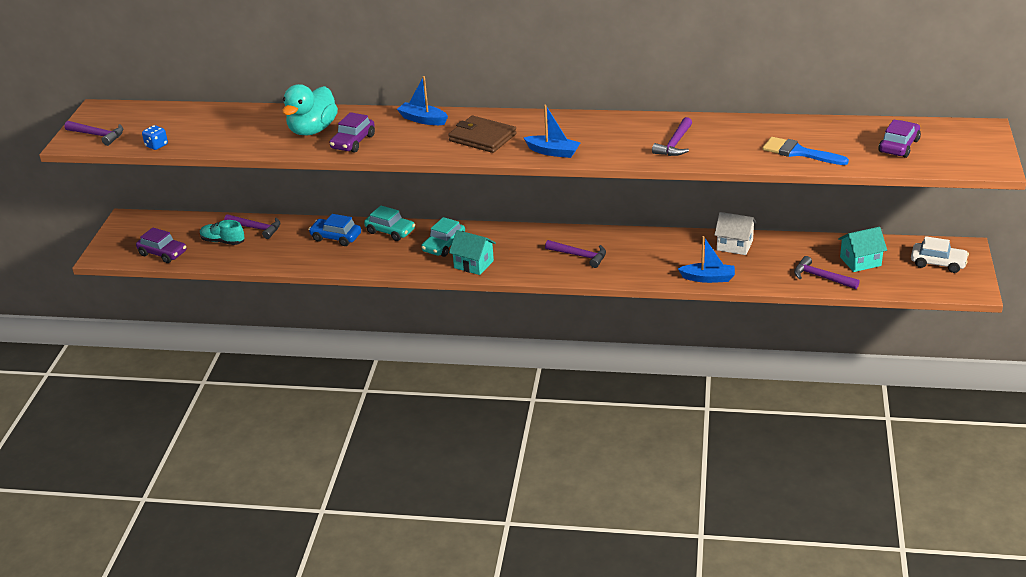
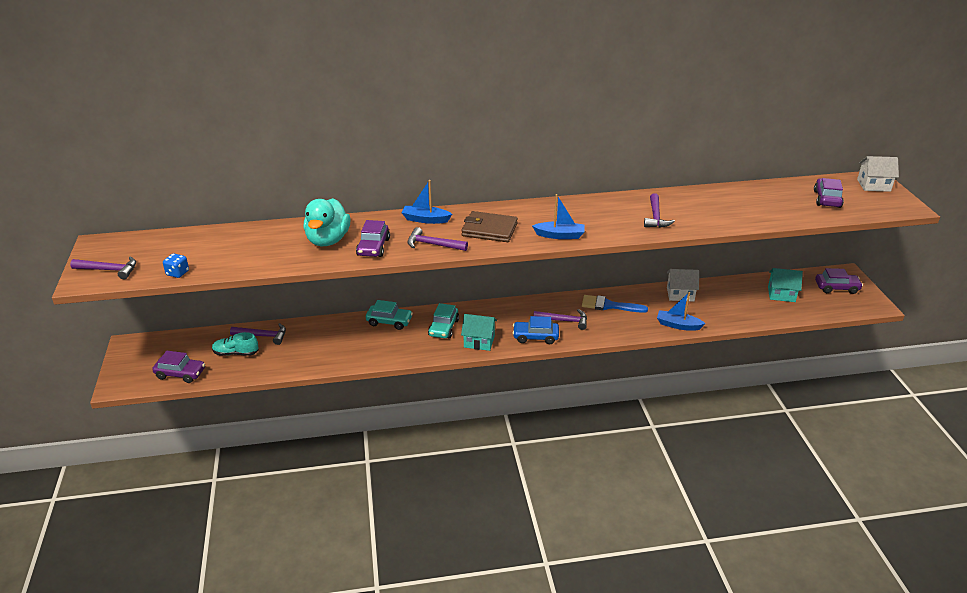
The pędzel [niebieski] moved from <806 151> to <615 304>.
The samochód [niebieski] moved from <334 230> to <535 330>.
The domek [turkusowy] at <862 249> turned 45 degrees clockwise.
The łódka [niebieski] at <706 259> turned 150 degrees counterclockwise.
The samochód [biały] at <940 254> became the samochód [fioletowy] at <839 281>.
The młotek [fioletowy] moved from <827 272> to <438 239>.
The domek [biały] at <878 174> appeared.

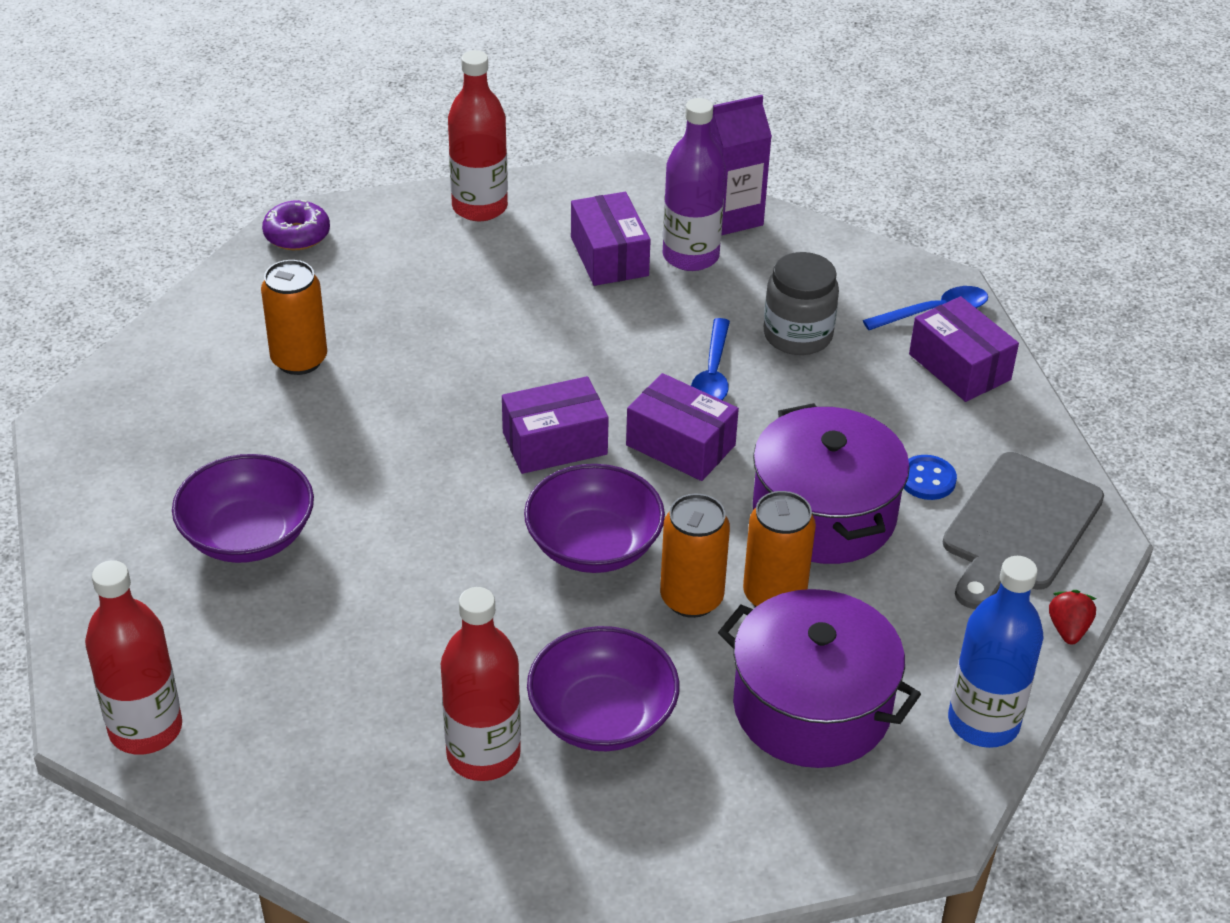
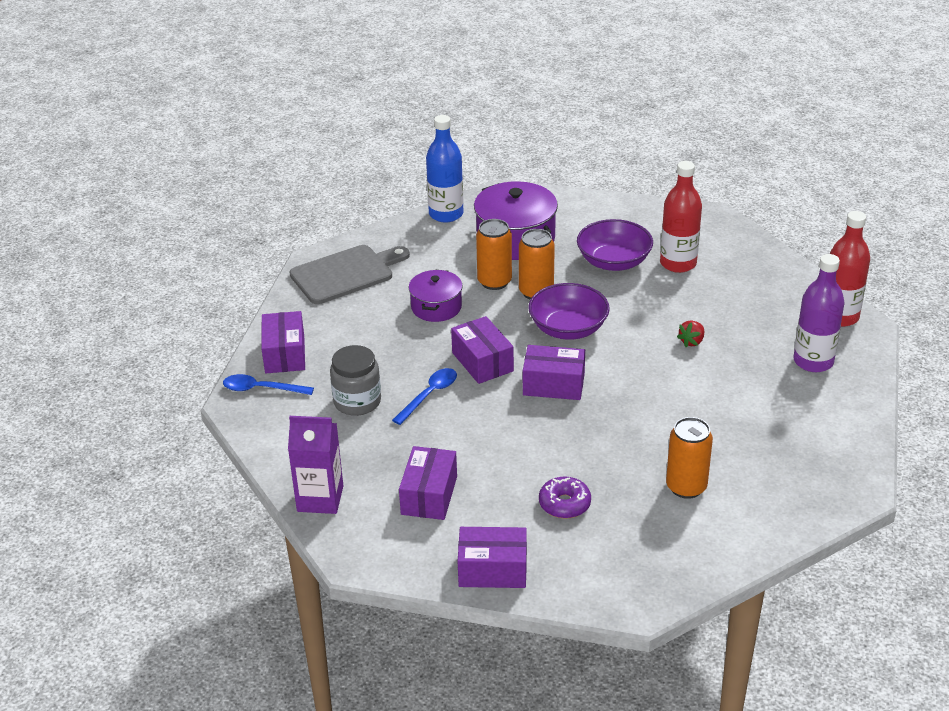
The butelka [czerwony] at <478 135> was replaced by the pudełko [fioletowy] at <492 557>.
The butelka [fioletowy] moved from <694 184> to <819 313>.
The donut [fioletowy] moved from <296 225> to <565 497>.
The garnek [fioletowy] at <831 483> changed to 0.61 times the size.
The miska [fioletowy] at <243 508> disappeared.
The guzik [niebieski] at <930 477> disappeared.
The truskawka [czerwony] moved from <1072 617> to <690 334>.

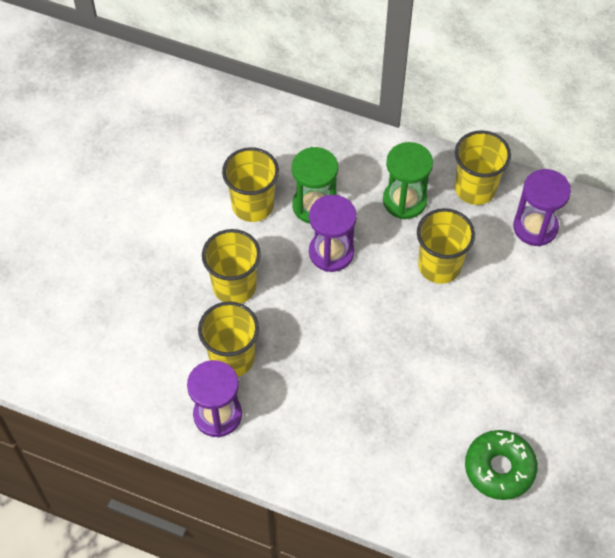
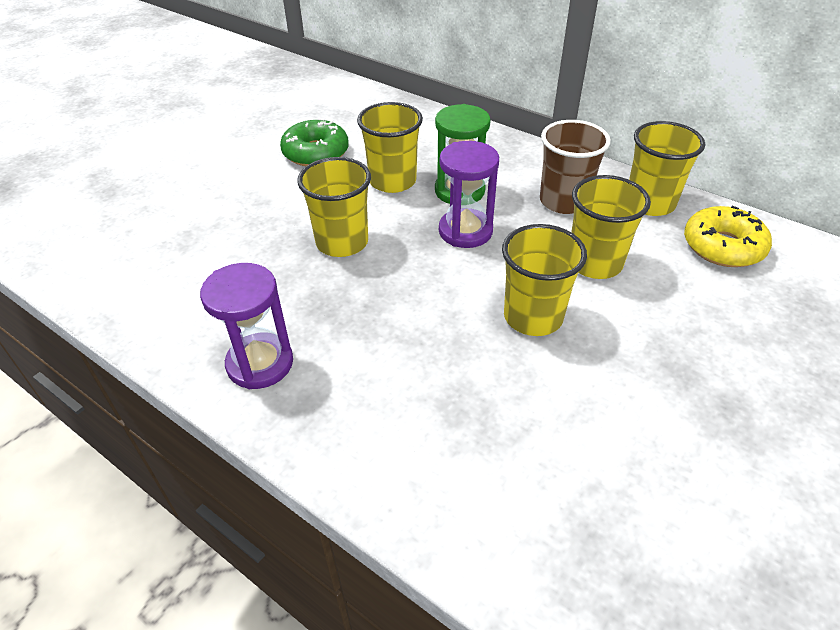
The klepsydra [zielony] at <408 180> was replaced by the szklanka [brązowy] at <575 167>.
The klepsydra [fioletowy] at <542 207> was replaced by the donut [żółty] at <728 236>.
The szklanka [żółty] moved from <228 339> to <544 280>.
The donut [zielony] moved from <501 465> to <314 142>.

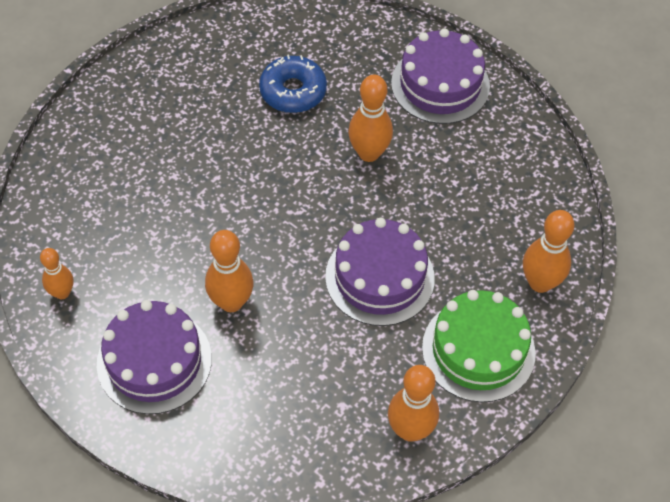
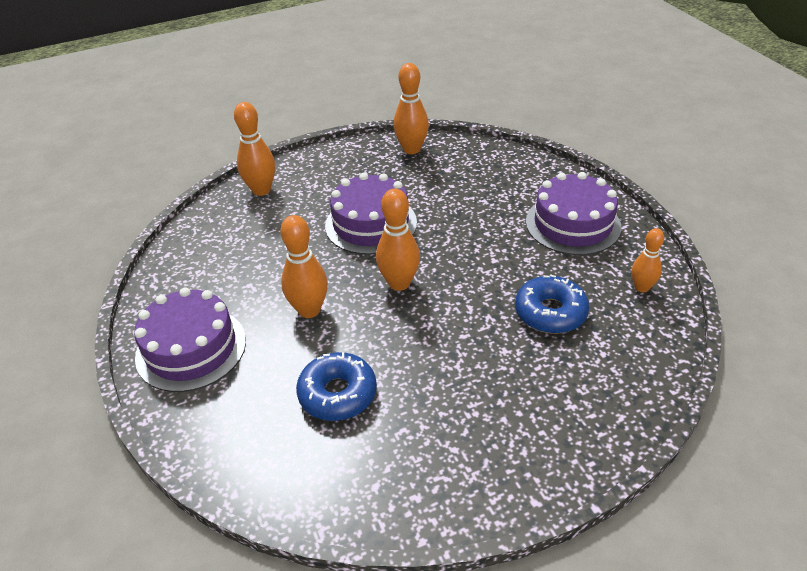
The kręgiel [pomarańczowy] moved from <229 271> to <398 240>.
The tort [zielony] at <479 346> disappeared.
The donut [niebieski] at <552 304> appeared.

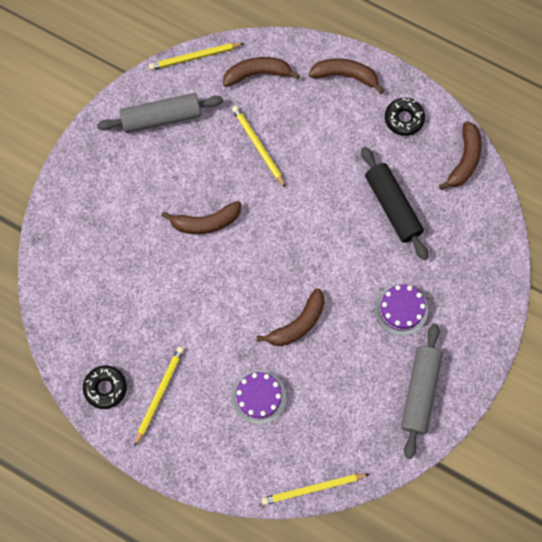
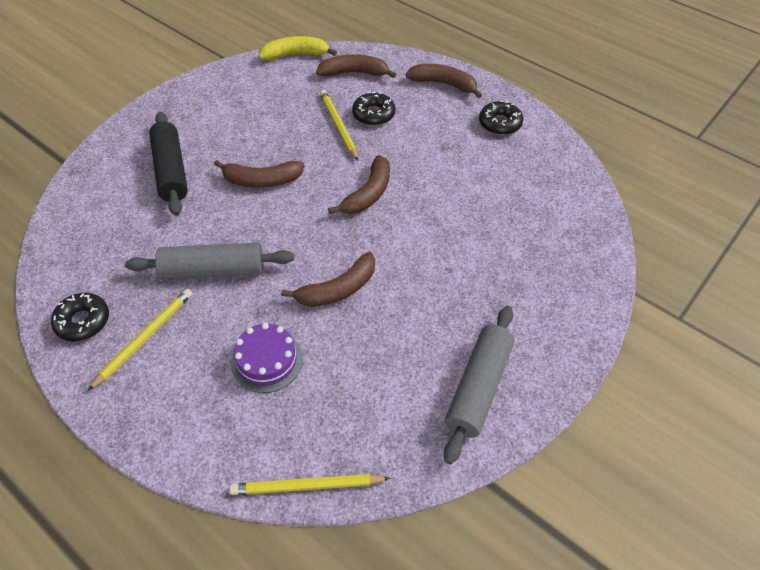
The ołówek [żółty] at <196 56> was replaced by the banan [żółty] at <298 48>.
The wałek do ciasta [szary] moved from <160 113> to <209 261>.
The banan [brązowy] moved from <460 155> to <359 184>.
The wałek do ciasta [czarny] moved from <394 203> to <168 164>.
The tort [fioletowy] at <401 310> disappeared.
The donut [czarny] at <374 109> appeared.

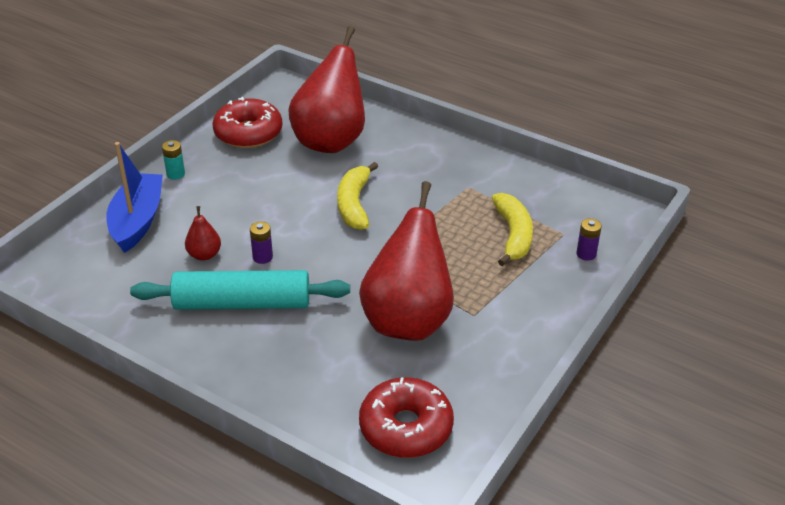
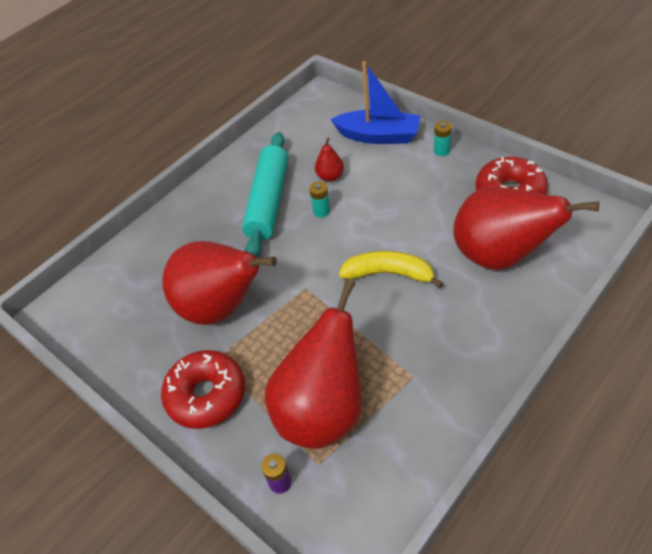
The banan [żółty] at <512 229> was replaced by the gruszka [czerwony] at <313 364>.
The bateria [fioletowy] at <261 242> became the bateria [turkusowy] at <319 199>.
The donut [czerwony] moved from <406 417> to <203 389>.

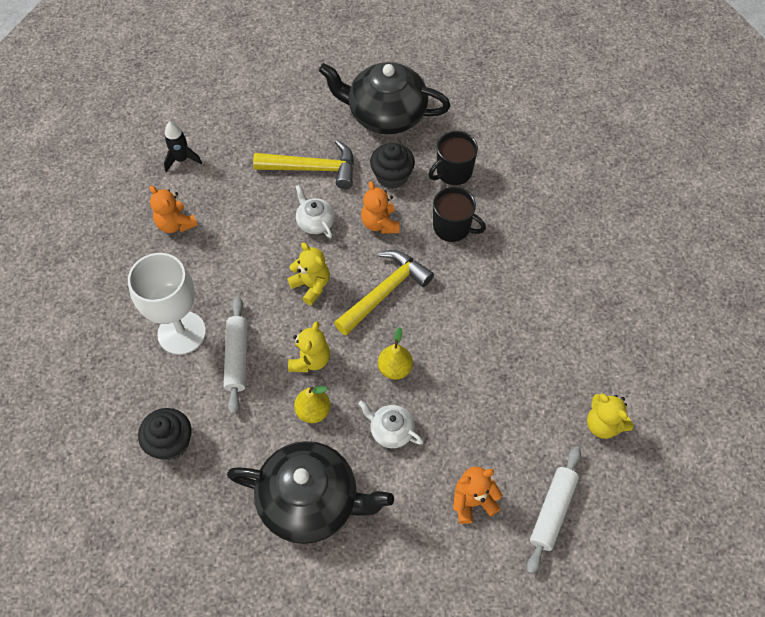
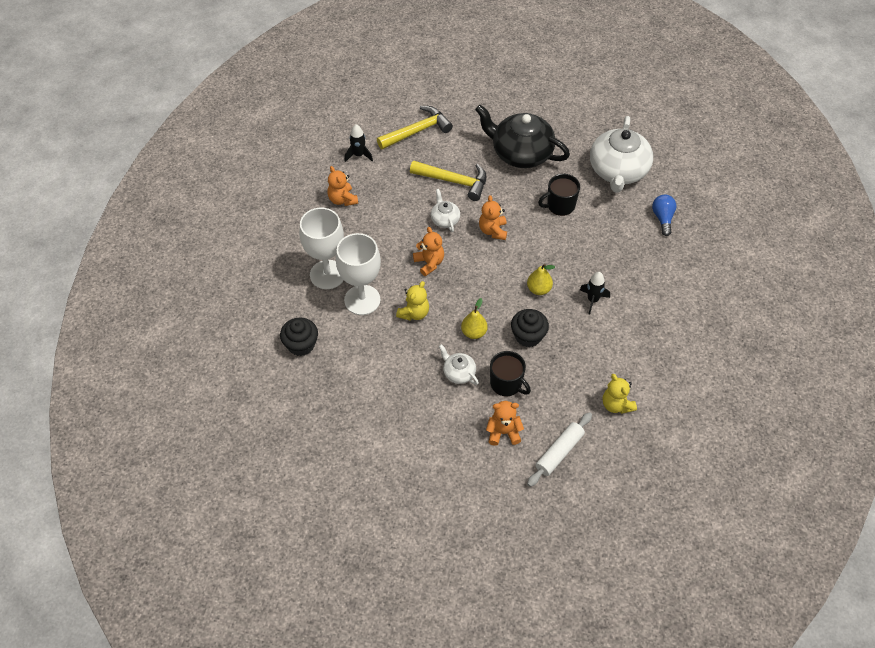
The muffinka [czarny] moved from <392 166> to <530 328>.
The kubek [czarny] moved from <459 214> to <510 374>.
The miś [żółty] at <308 273> became the miś [pomarańczowy] at <428 251>.
The młotek [żółty] moved from <384 292> to <415 127>.
The wałek do ciasta [biały] at <235 355> was replaced by the kielich [biały] at <358 274>.
The gruszka [żółty] moved from <312 404> to <541 279>.
The imbryk [czarny] at <310 492> disappeared.
The imbryk [biały] at <621 154> appeared.
The żarówka [niebieski] at <664 215> appeared.
The rakieta [czarny] at <595 293> appeared.

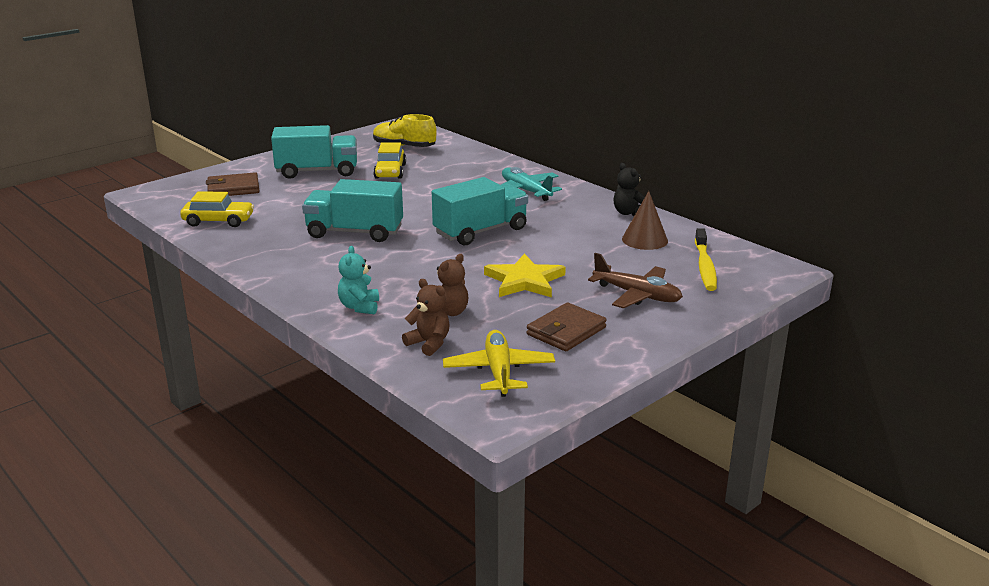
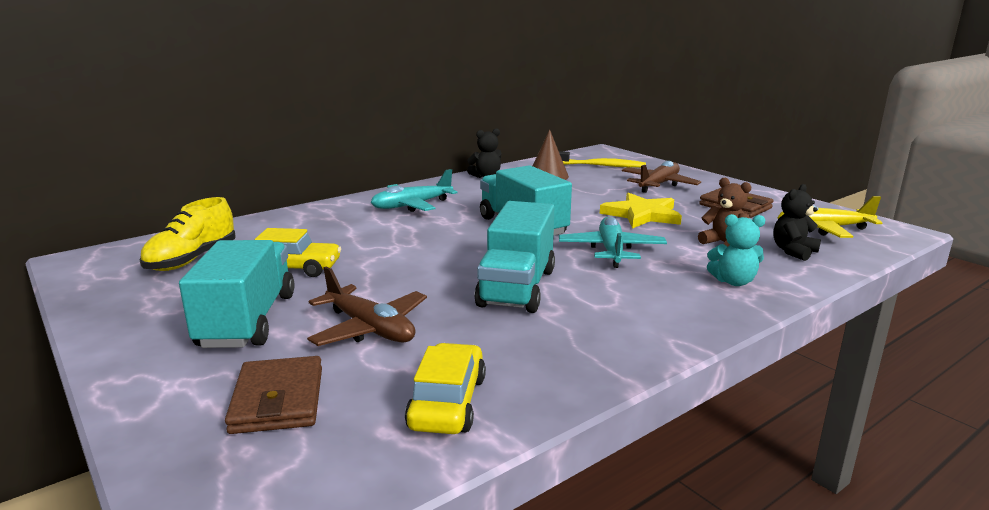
The miś [brązowy] at <426 317> became the miś [czarny] at <797 222>.
The samolot [turkusowy] at <613 242> appeared.
The samolot [brązowy] at <367 306> appeared.

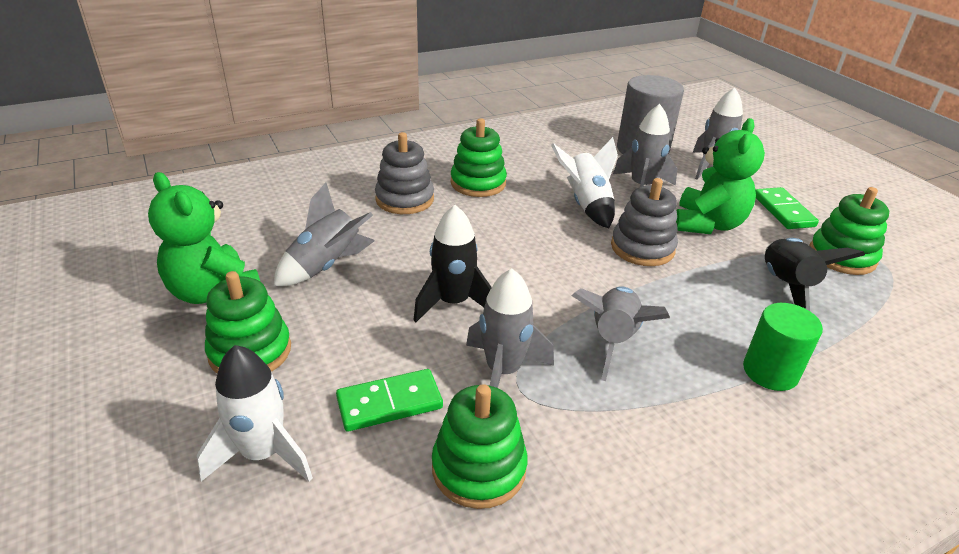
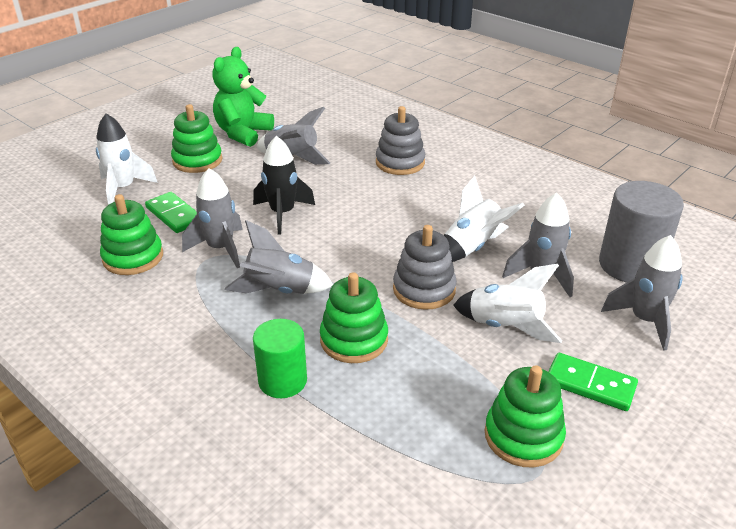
The zabawka nakładanka [zielony] moved from <479 157> to <354 317>.
The miś [zielony] at <720 176> was replaced by the rakieta [biały] at <507 303>.
The kostka domina [zielony] at <787 208> turned 60 degrees clockwise.
The rakieta [czarny] at <815 274> disappeared.

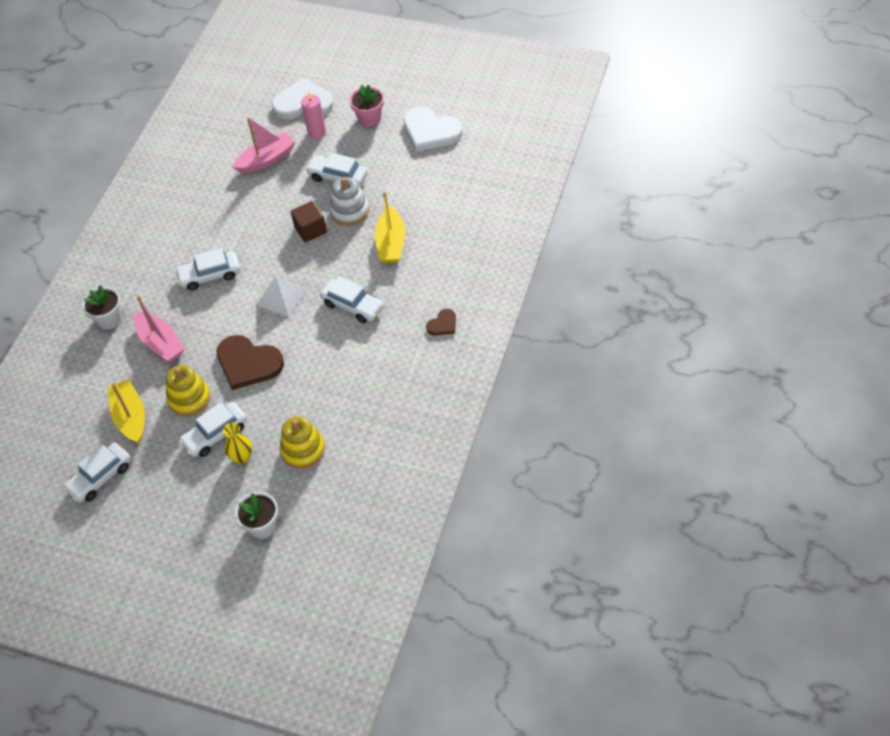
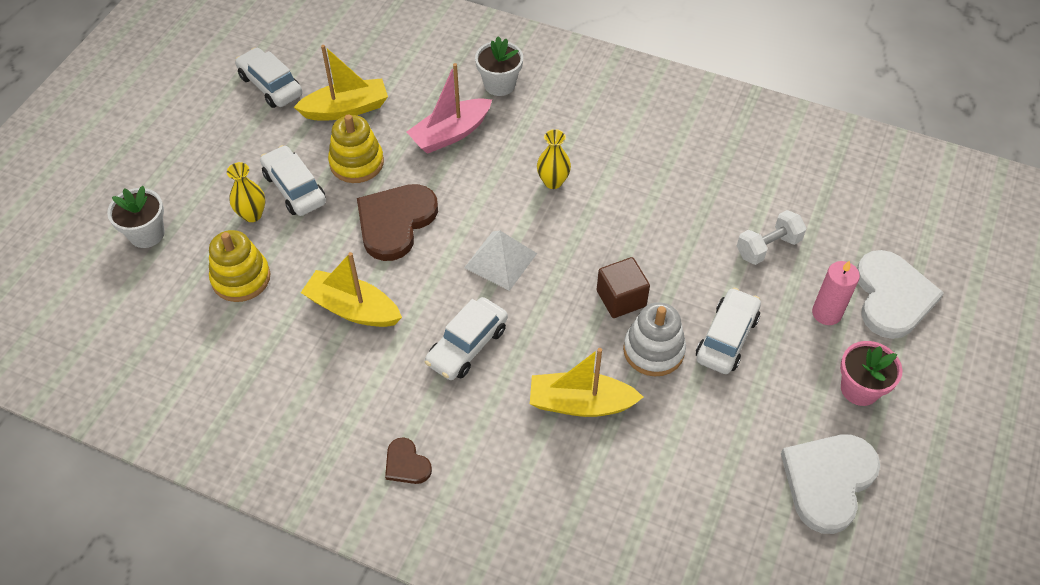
The łódka [różowy] at <264 145> was replaced by the hantel [biały] at <771 237>.
The samochód [biały] at <207 269> was replaced by the wazon [żółty] at <554 159>.
The łódka [żółty] at <351 289> appeared.

